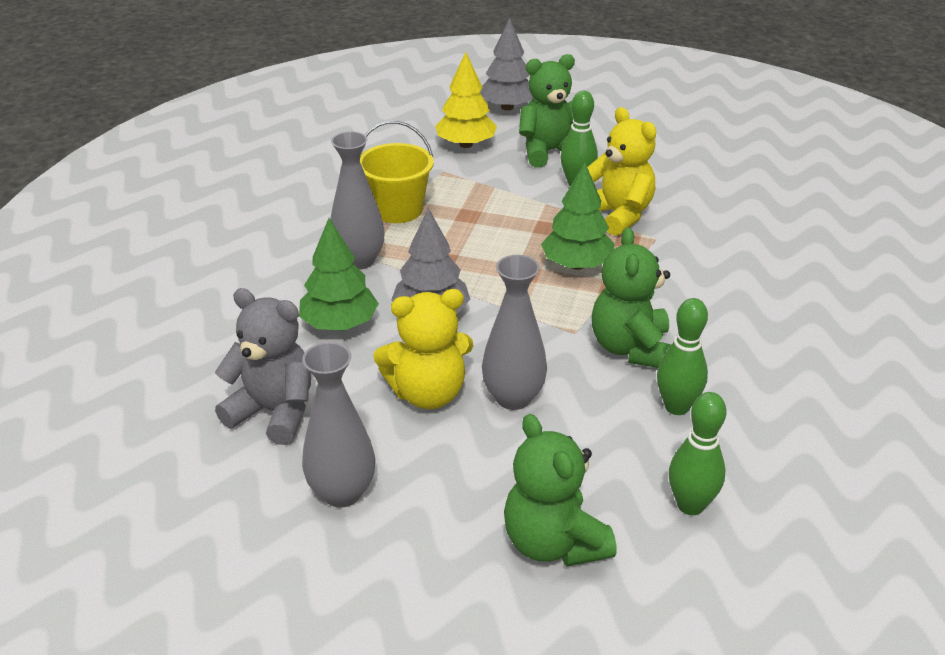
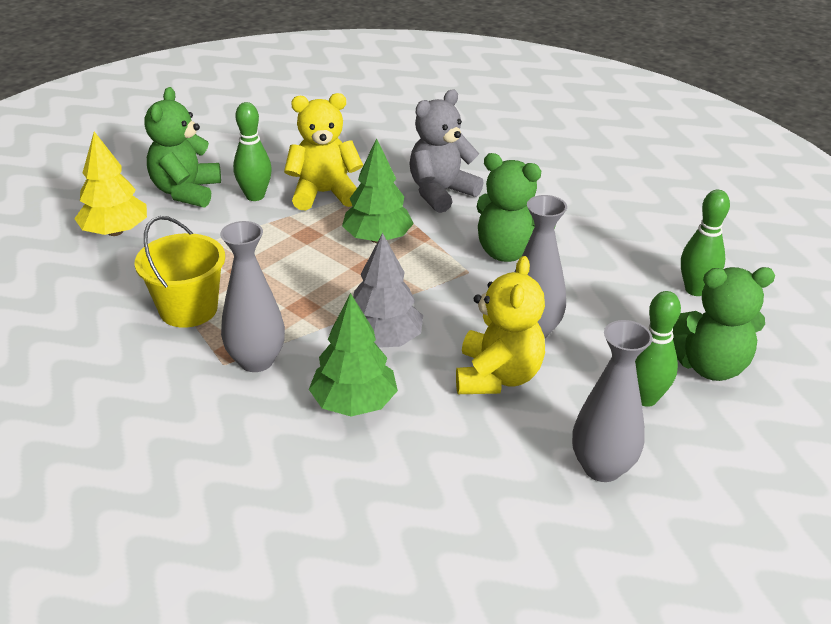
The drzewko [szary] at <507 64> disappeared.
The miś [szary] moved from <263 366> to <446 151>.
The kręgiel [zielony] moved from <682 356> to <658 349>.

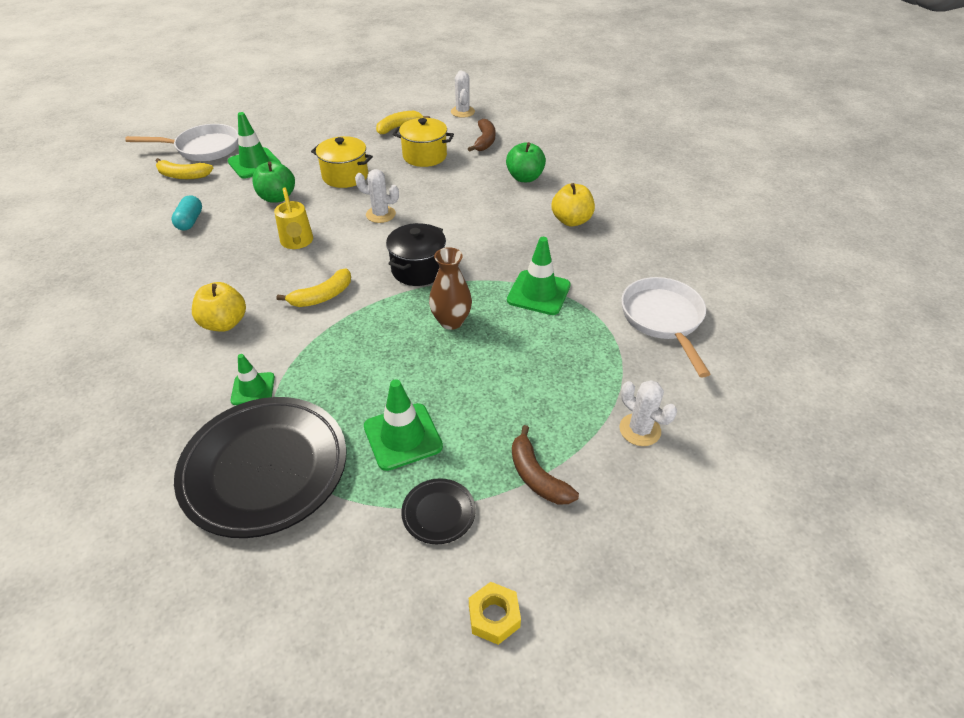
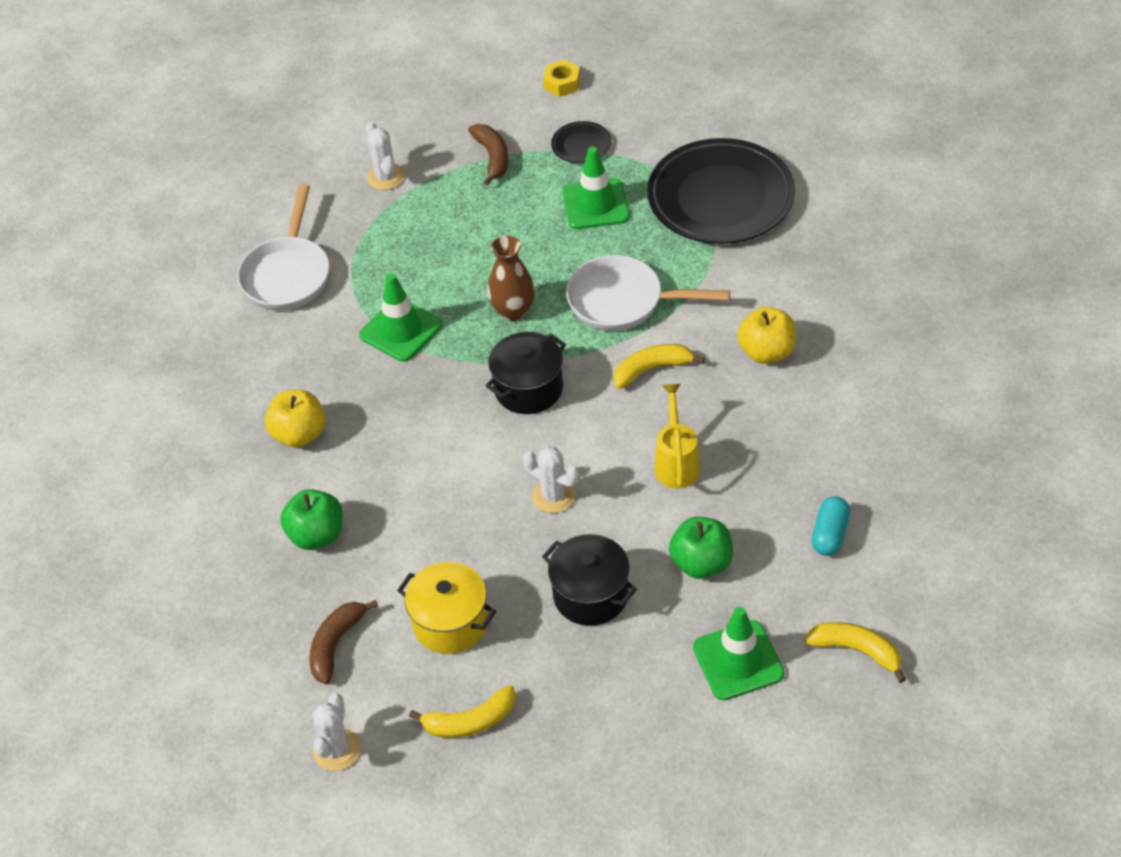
The patelnia [biały] moved from <181 142> to <648 293>.
The garnek [żółty] at <342 162> became the garnek [czarny] at <589 580>.
The pachołek [zielony] at <252 379> disappeared.

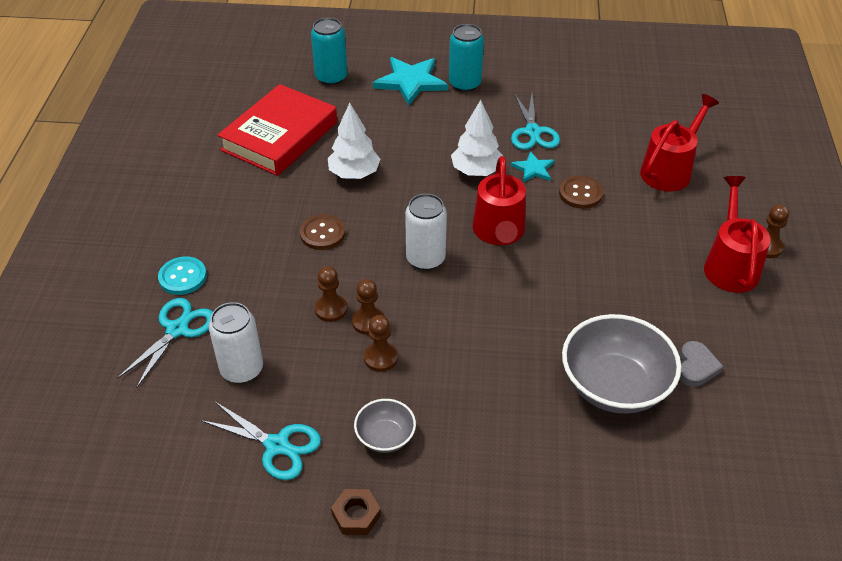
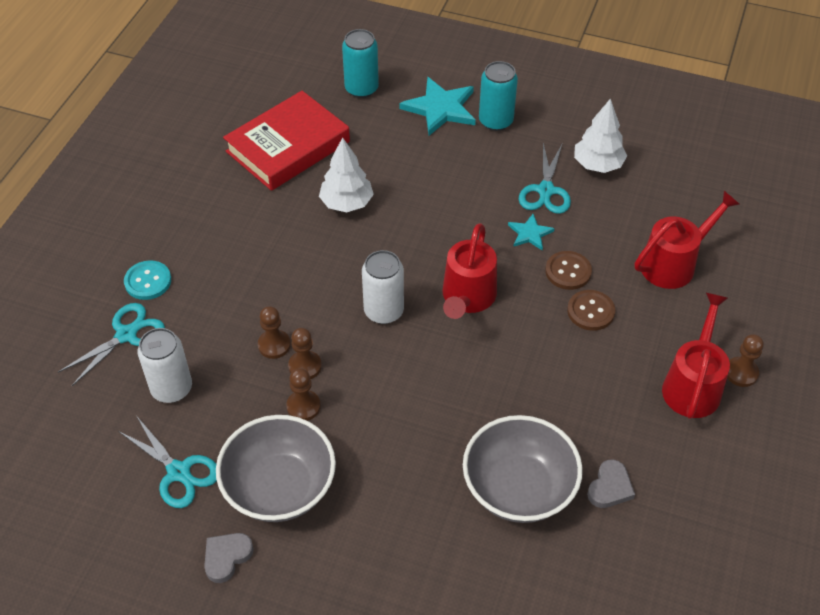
The drzewko [biały] moved from <477 138> to <600 135>.
The guzik [brązowy] moved from <322 232> to <591 310>.
The miska [szary] at <385 426> changed to 1.96 times the size.
The nakrętka [brązowy] at <356 512> was replaced by the serce [szary] at <229 558>.

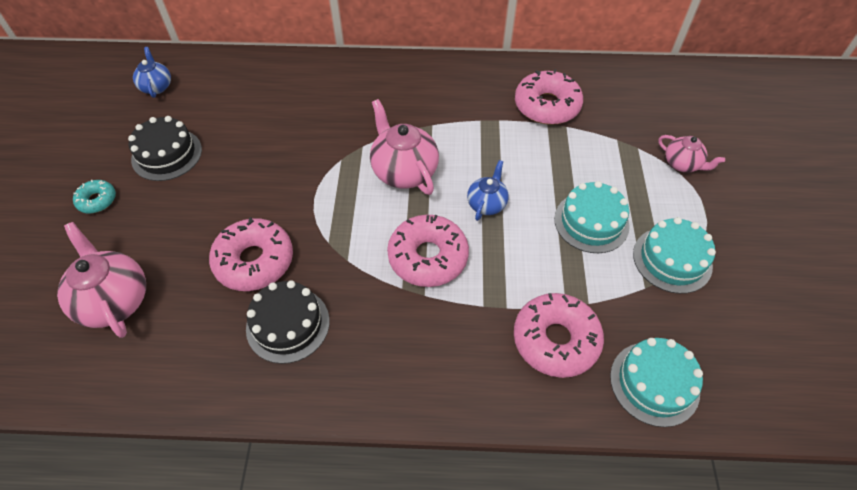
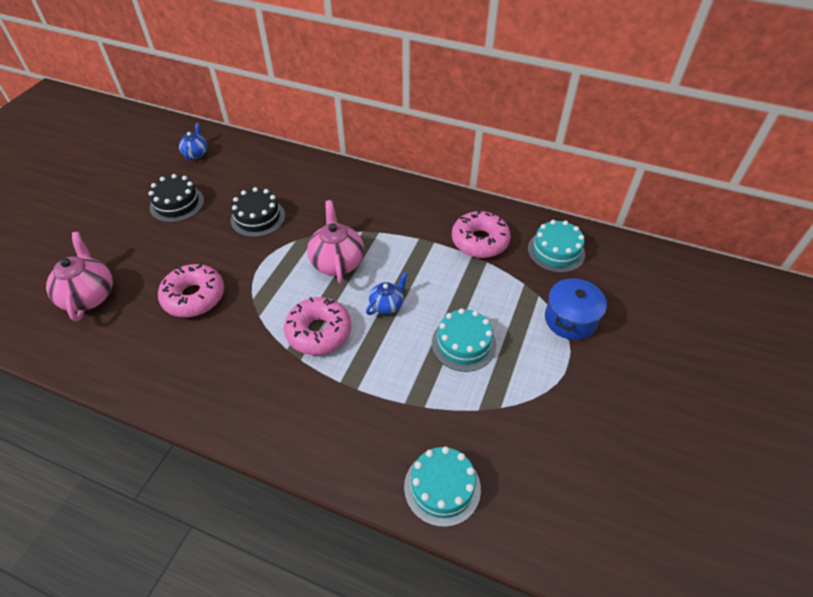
The imbryk [różowy] at <691 153> was replaced by the garnek [niebieski] at <576 309>.
The donut [turkusowy] at <94 196> disappeared.
The tort [turkusowy] moved from <674 255> to <556 246>.
The tort [czarny] moved from <288 322> to <258 212>.
The donut [różowy] at <559 335> disappeared.

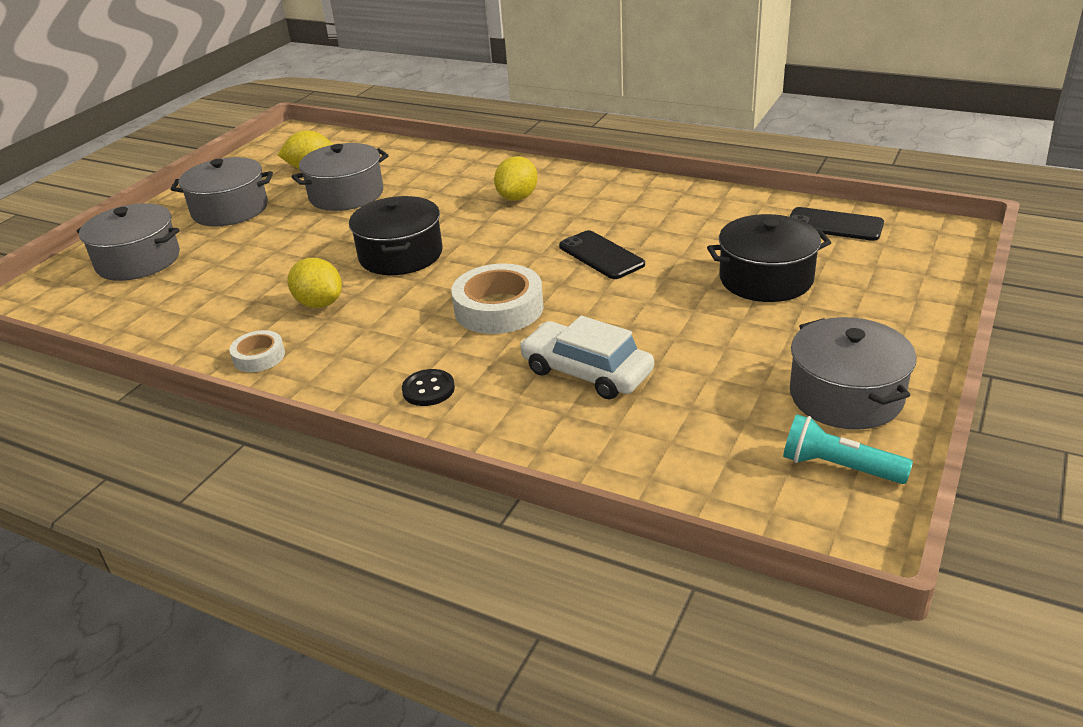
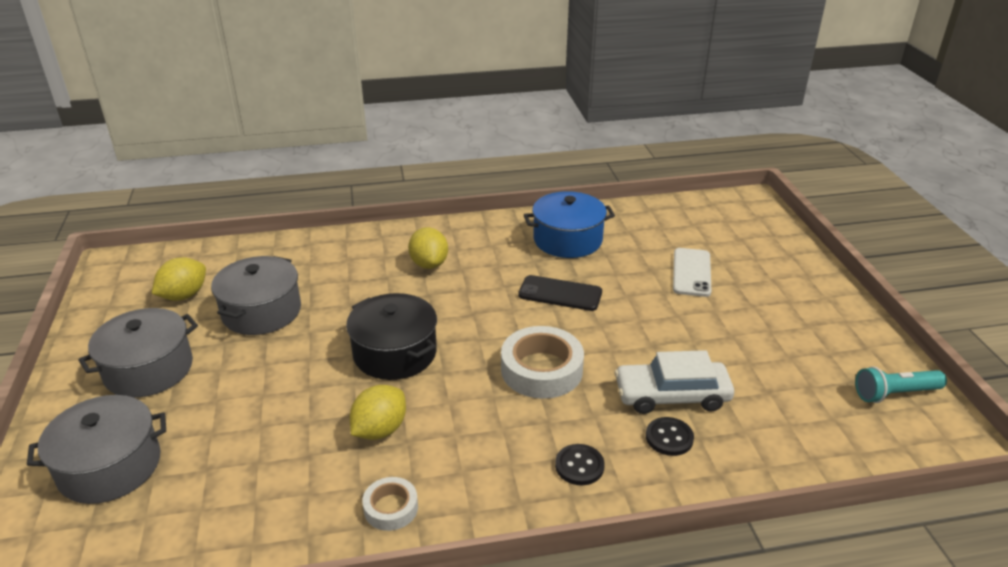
The telefon [czarny] at <837 224> disappeared.
The garnek [czarny] at <769 258> was replaced by the telefon [biały] at <692 272>.
The cytryna [żółty] at <315 283> turned 60 degrees counterclockwise.
The garnek [szary] at <853 373> disappeared.
The garnek [niebieski] at <569 224> appeared.
The guzik [czarny] at <670 436> appeared.

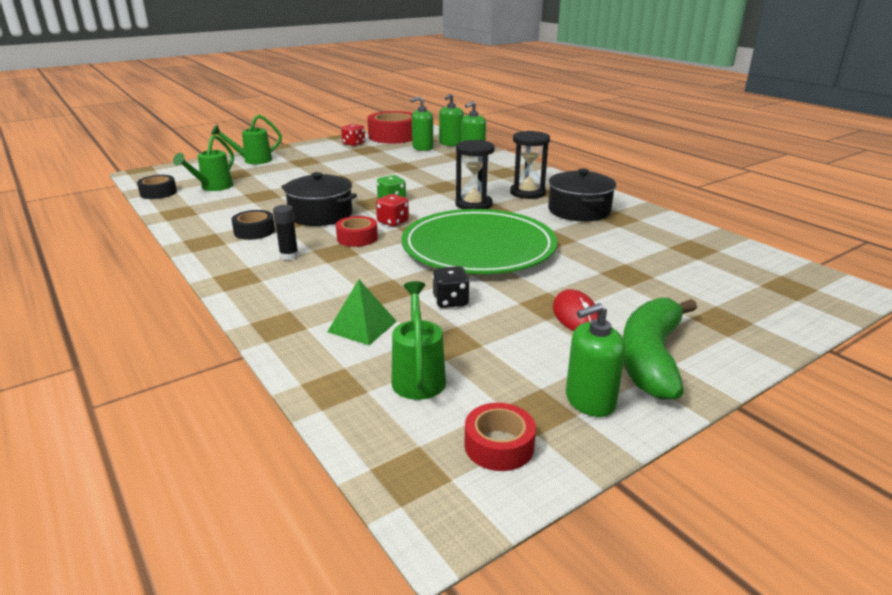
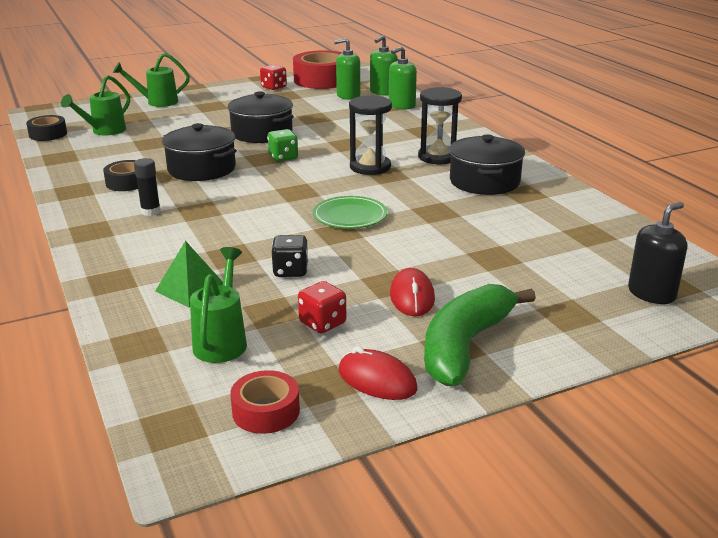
The kostka do gry [czerwony] moved from <392 210> to <322 307>.
The talerz [zielony] at <479 241> changed to 0.44 times the size.
The taśma klejąca [czerwony] at <357 231> disappeared.
The dozownik mydła [zielony] at <596 360> was replaced by the myszka [czerwony] at <378 373>.
The garnek [czarny] at <261 117> appeared.
The dozownik mydła [czarny] at <657 253> appeared.

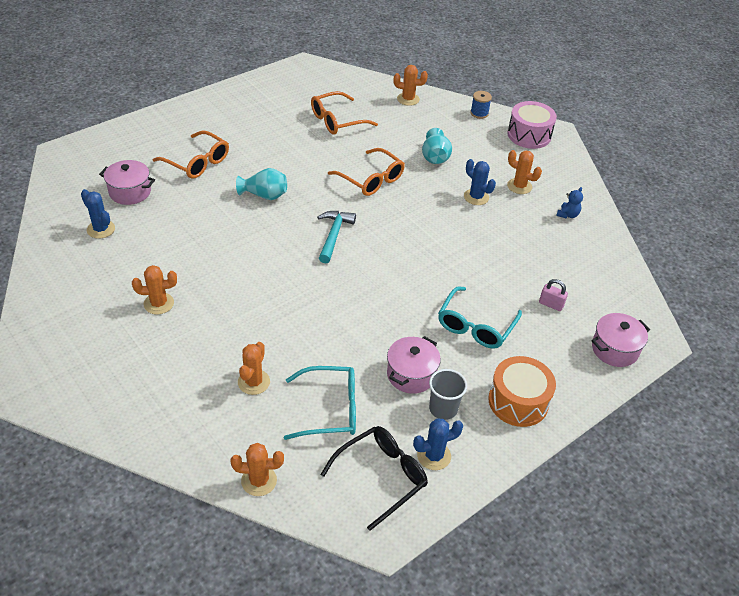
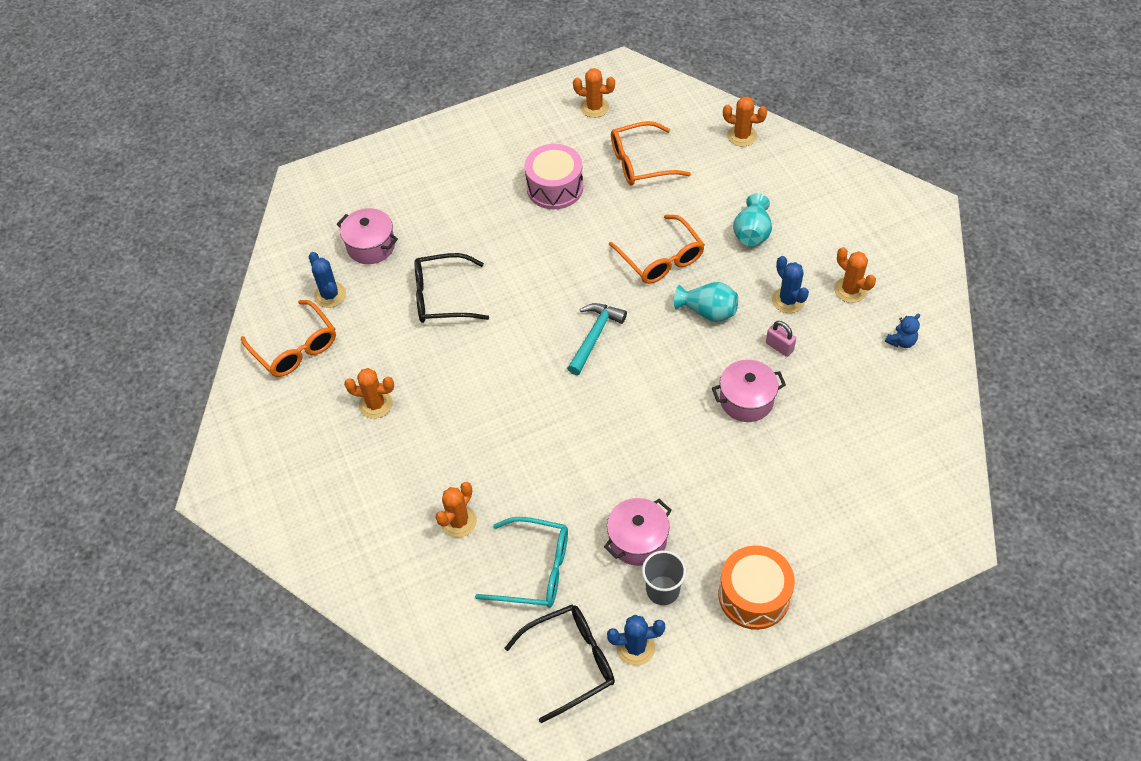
The szpulka [niebieski] at <481 105> disappeared.
The bęben [różowy] moved from <532 125> to <553 176>.
The okulary [pomarańczowy] moved from <191 155> to <288 338>.
The wazon [turkusowy] moved from <261 184> to <706 302>.
The kłódka [różowy] moved from <553 295> to <781 339>.
The okulary [turkusowy] at <480 317> disappeared.
The garnek [różowy] moved from <620 340> to <749 391>.
The kaktus [pomarańczowy] moved from <257 469> to <594 93>.
The okulary [czarny] at <452 288> appeared.

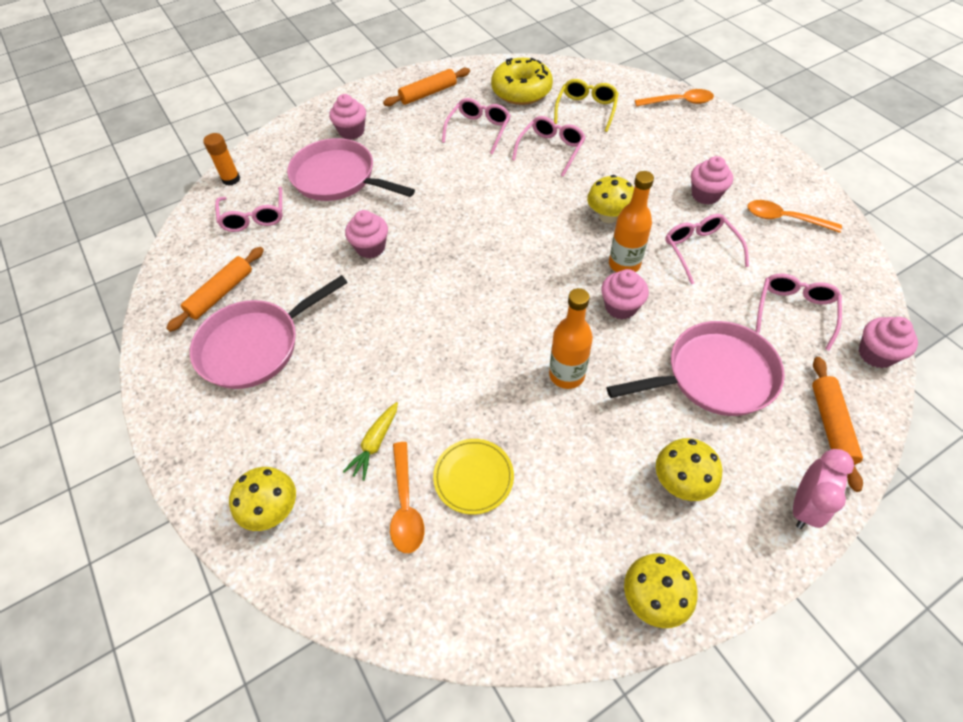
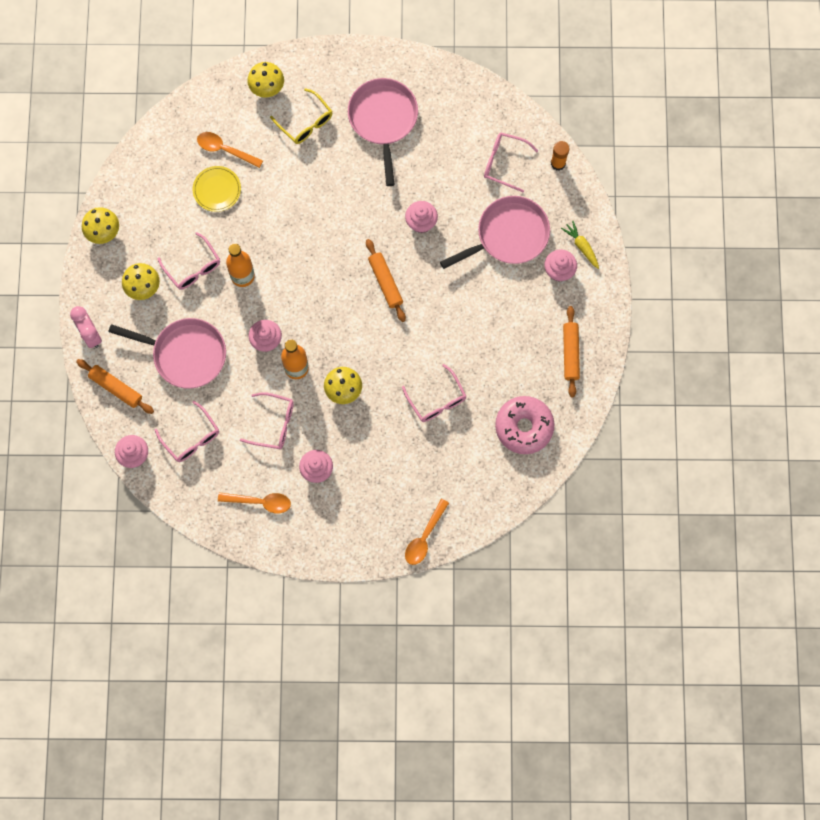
The donut [żółty] at <522 81> became the donut [różowy] at <525 425>.
The okulary [żółty] moved from <586 105> to <301 116>.
The okulary [różowy] moved from <476 126> to <189 261>.
The łyżka [pomarańczowy] at <794 216> turned 45 degrees clockwise.
The wałek do ciasta [pomarańczowy] moved from <215 289> to <386 280>.
The patelnia [różowy] at <696 368> turned 90 degrees counterclockwise.
The marchewka [żółty] moved from <370 441> to <580 244>.

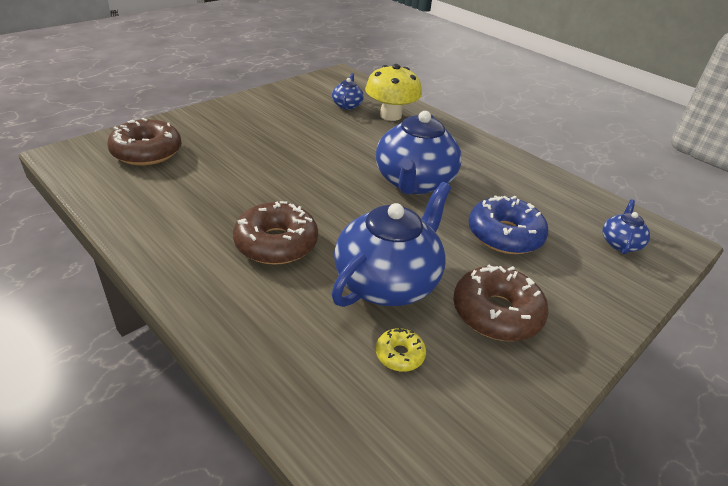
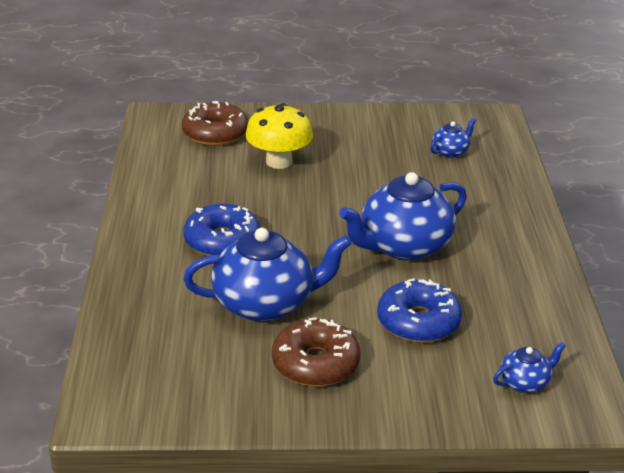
The grzyb [żółty] moved from <393 92> to <279 136>.
The donut [brązowy] at <275 233> became the donut [niebieski] at <221 230>.
The donut [żółty] at <401 350> disappeared.

